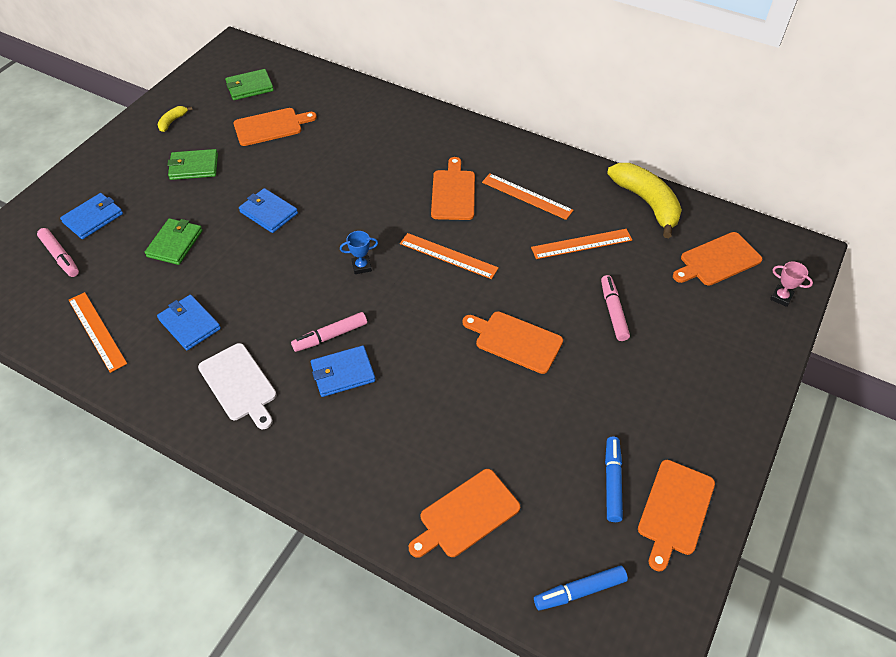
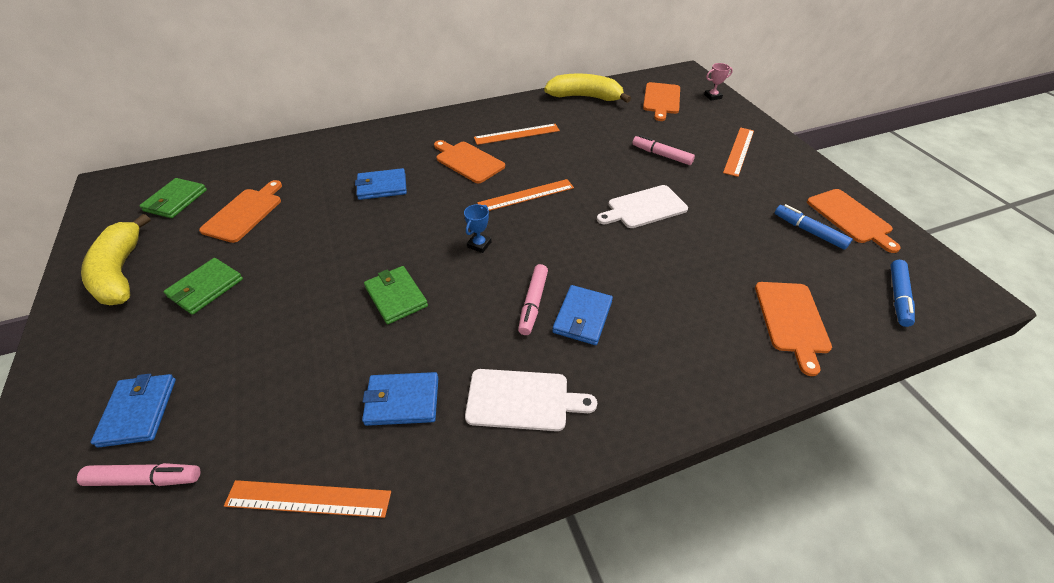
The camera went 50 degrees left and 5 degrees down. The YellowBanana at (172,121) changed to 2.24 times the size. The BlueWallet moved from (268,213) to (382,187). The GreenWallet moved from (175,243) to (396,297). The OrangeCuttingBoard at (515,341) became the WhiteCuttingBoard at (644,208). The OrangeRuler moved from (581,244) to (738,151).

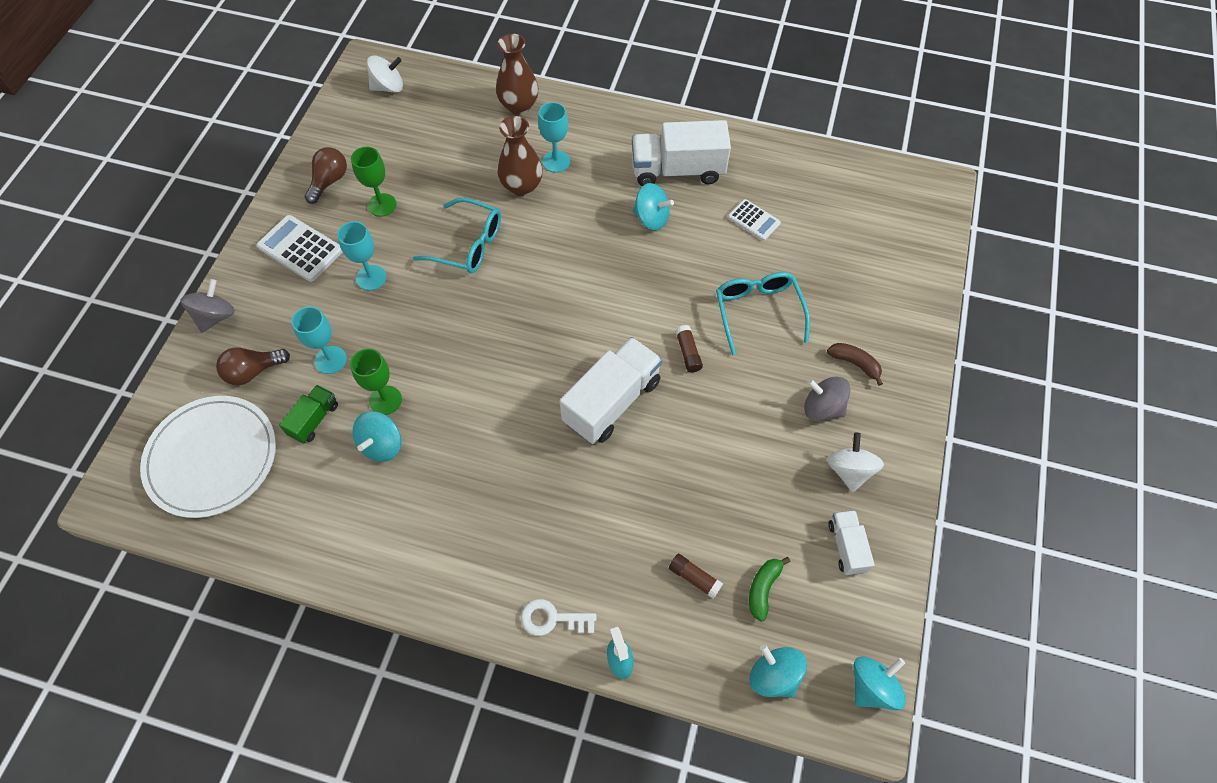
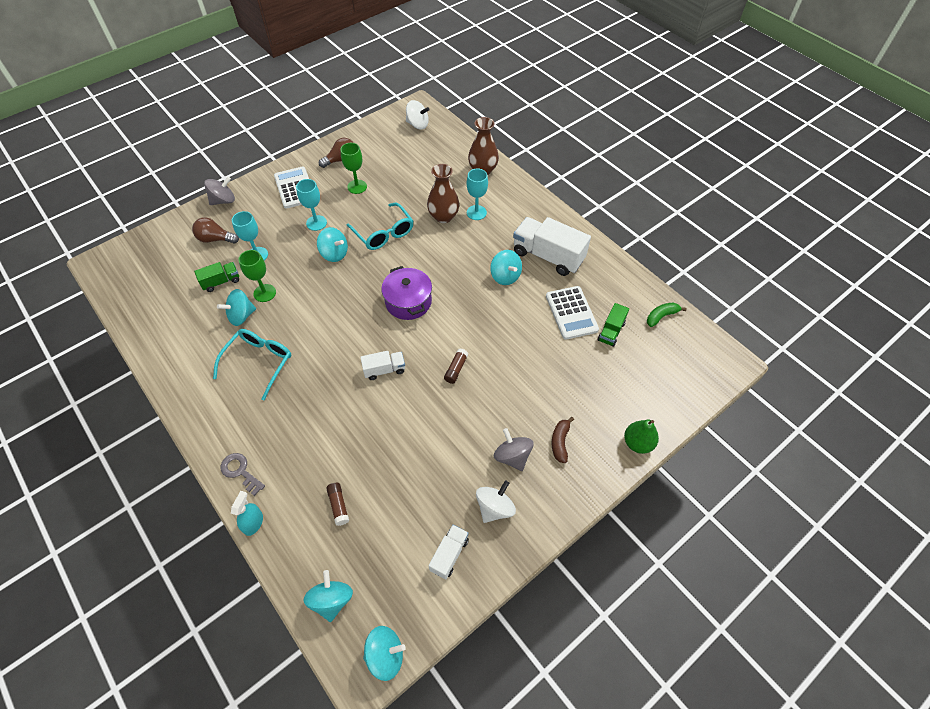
The camera went 35 degrees right and 5 degrees down. The TurquoiseGlasses moved from (758,311) to (259,362). The WhiteKey at (552,619) became the GreyKey at (240,471). The TurquoiseSpinningTop at (334,254) appeared. The WhiteTruck at (612,402) changed to 0.52 times the size. The PurplePot at (408,302) appeared. The WhiteCalculator at (753,220) changed to 1.60 times the size. The BrownBanana at (854,363) turned 150 degrees counterclockwise. The GreenTruck at (611,331) appeared. The GreenPear at (637,443) appeared. The GreenBanana moved from (763,589) to (661,316). The WhitePlate at (212,458) disappeared.

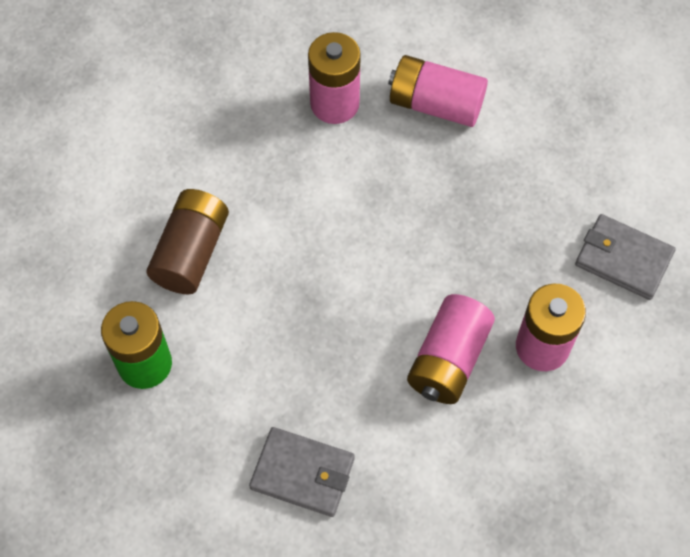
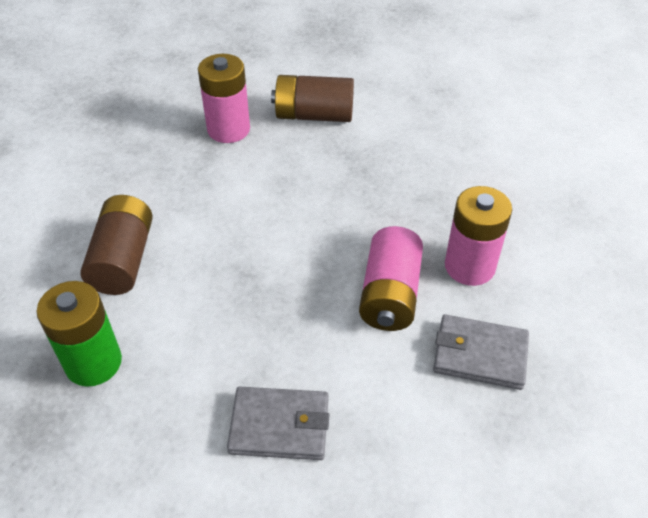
The camera went 15 degrees left and 15 degrees down. The PinkBattery at (436,104) became the BrownBattery at (314,115). The GreyWallet moved from (623,259) to (480,354).

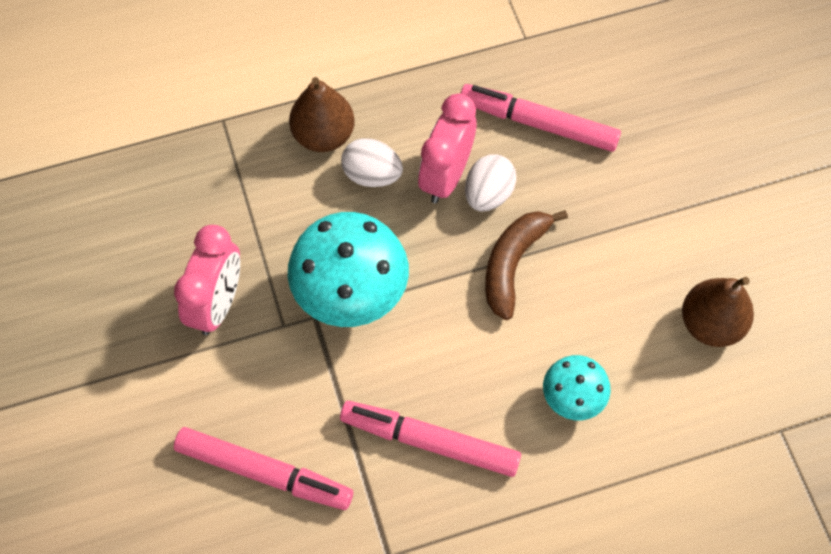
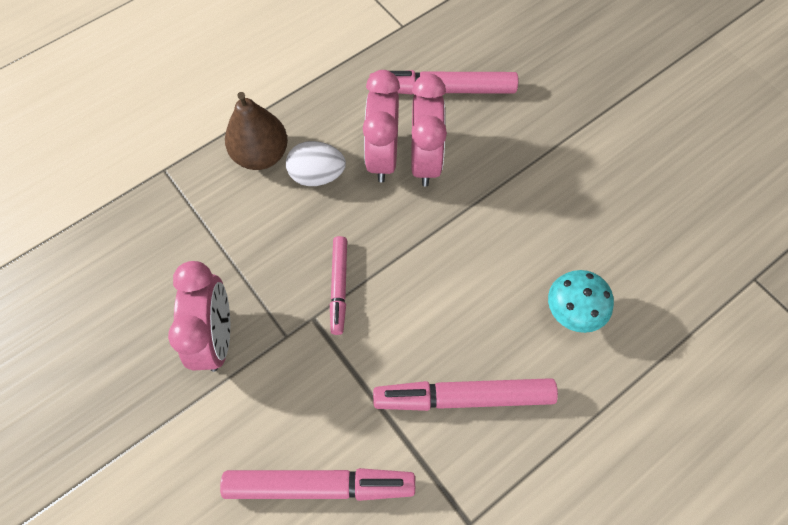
The camera went 20 degrees left and 0 degrees up. The TurquoiseMushroom at (351,295) was replaced by the PinkMarker at (339,287). The WhiteEgg at (488,194) was replaced by the PinkClock at (425,160). The BrownBanana at (513,264) disappeared. The BrownPear at (710,324) disappeared.

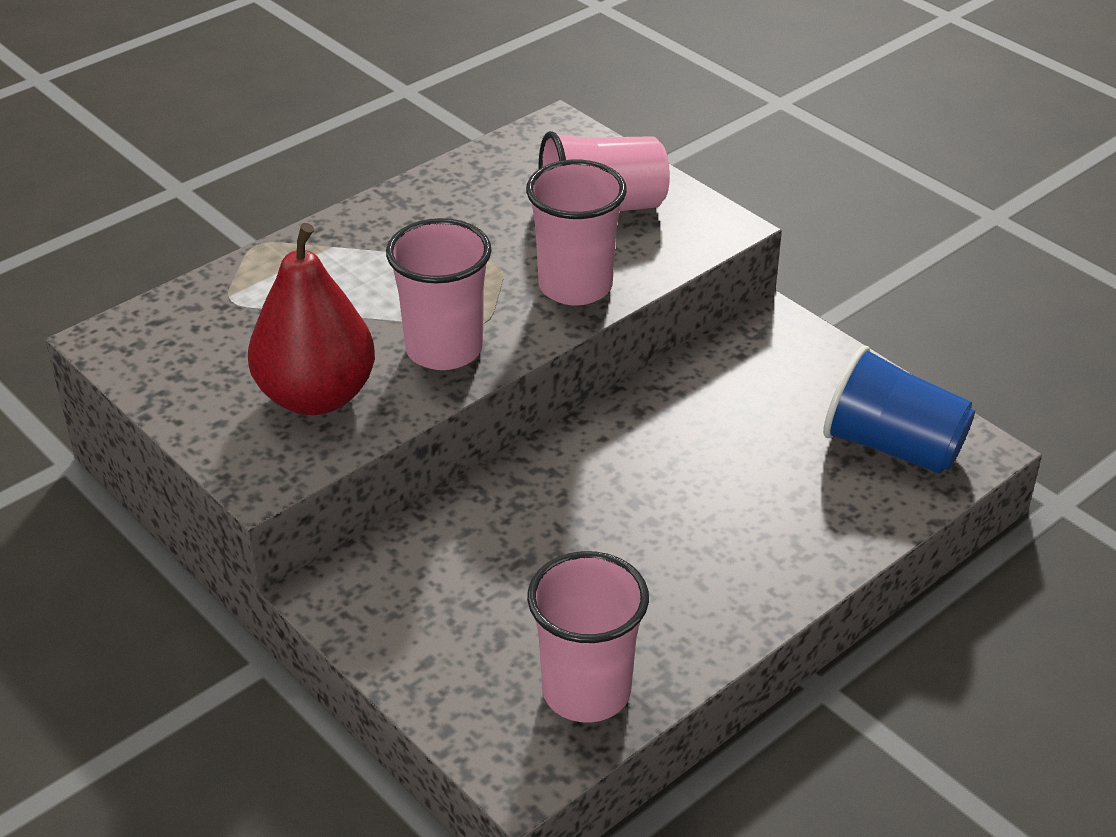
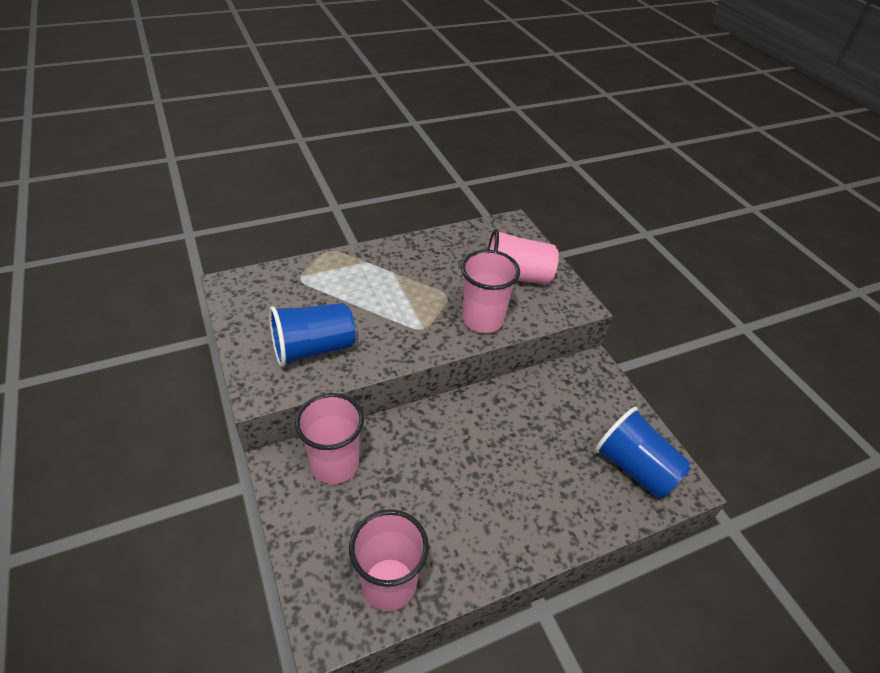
The camera went 15 degrees right and 5 degrees up. The RedPear at (316,396) was replaced by the BlueCup at (313,349). The PinkCup moved from (444,349) to (335,464).

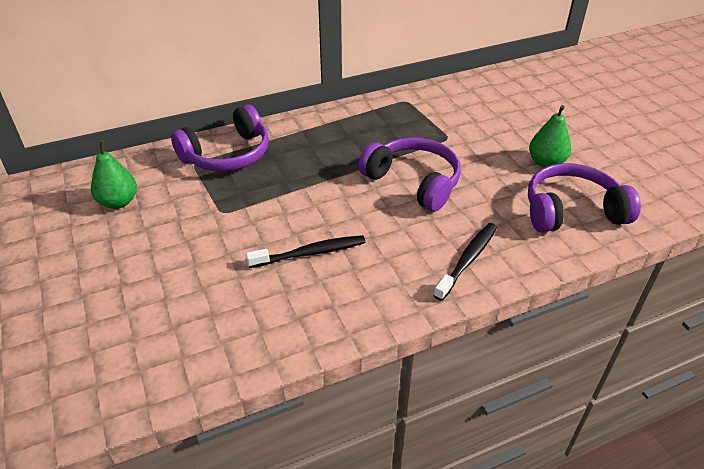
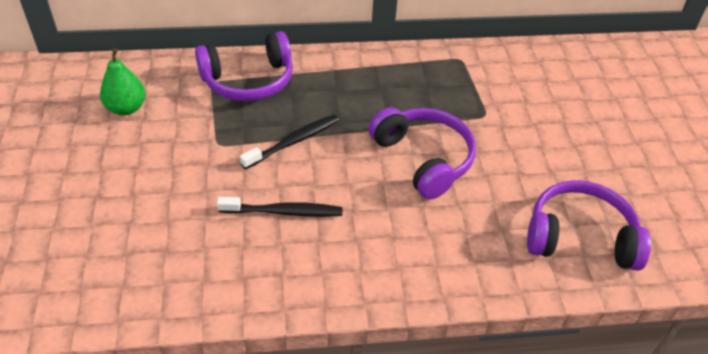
The camera went 15 degrees right and 5 degrees up. The BlackToothbrush moved from (467,260) to (293,142). The GreenPear at (546,162) disappeared.

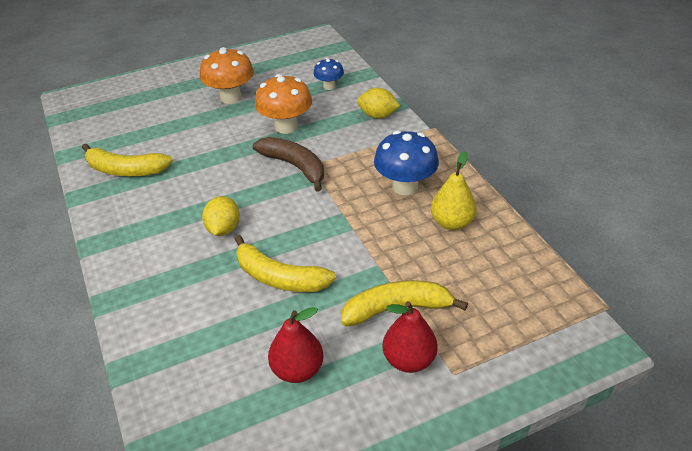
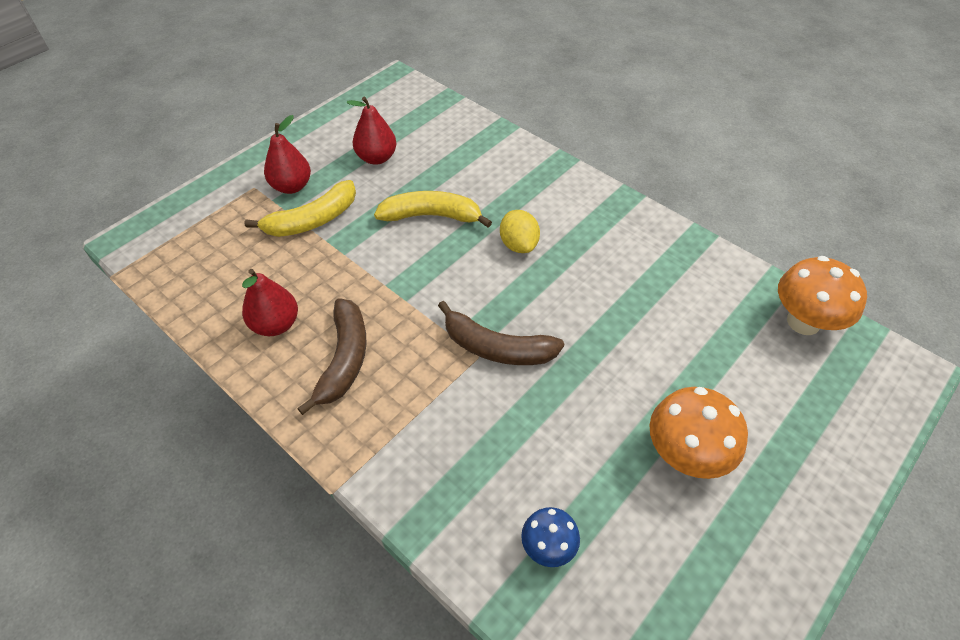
The camera went 155 degrees right and 10 degrees up. The YellowPear at (452,223) became the RedPear at (276,324). The BlueMushroom at (405,187) was replaced by the BrownBanana at (344,359). The OrangeMushroom moved from (286,126) to (803,322). The YellowBanana at (125,170) disappeared. The YellowLemon at (377,115) disappeared.

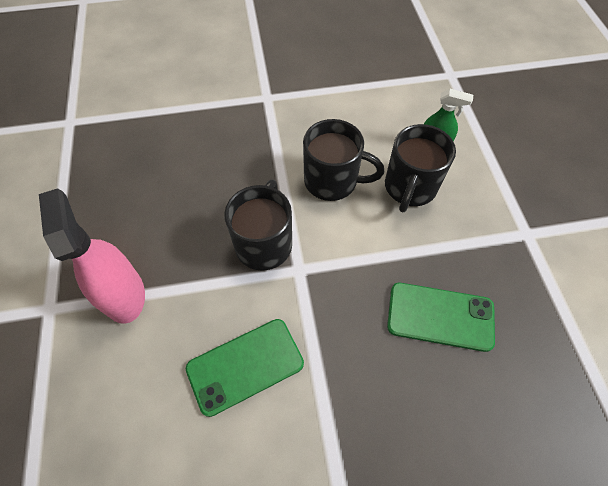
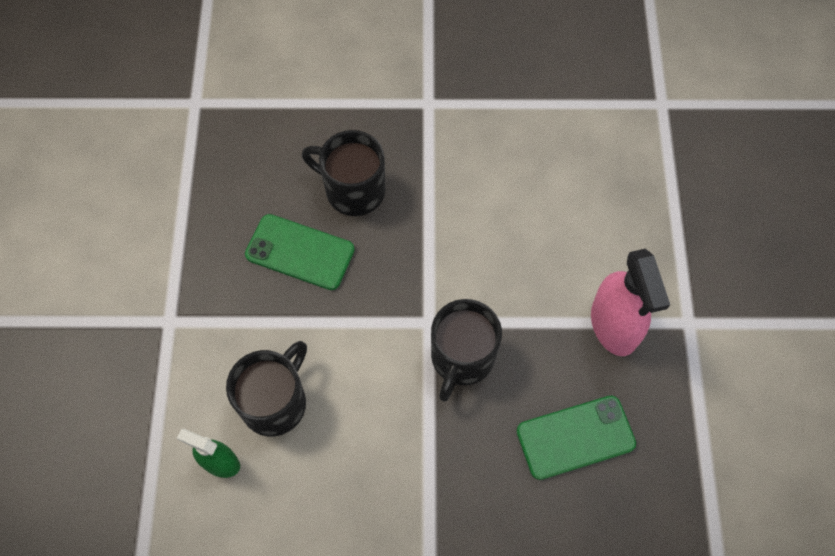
The camera went 170 degrees left and 5 degrees up. The BlackMug moved from (332,181) to (353,190). The GreenPhone moved from (245,366) to (575,437).

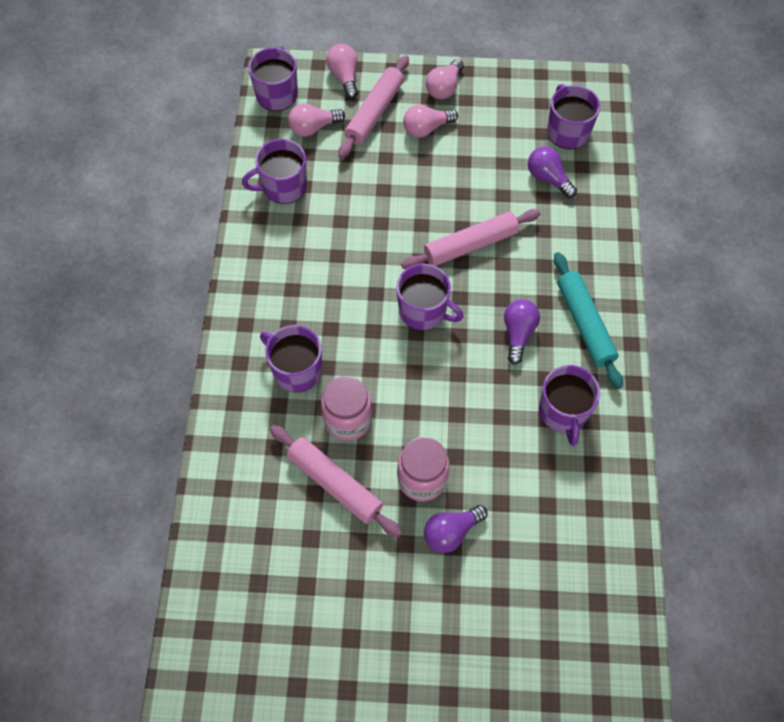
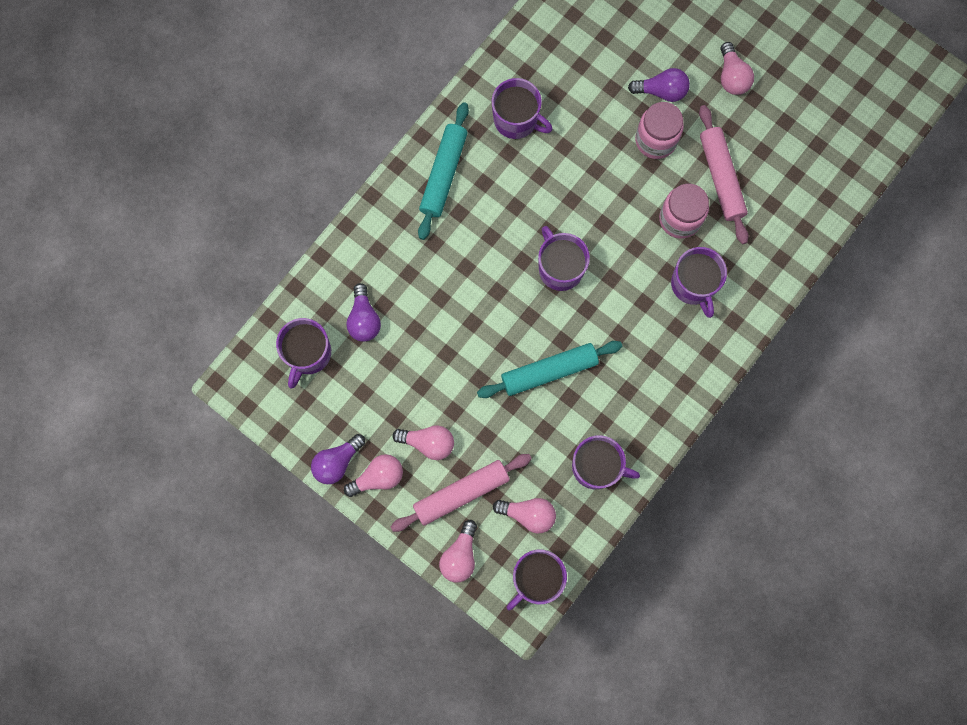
The camera went 145 degrees left and 15 degrees up. The PurpleLightBulb moved from (518,333) to (337,462). The TurquoiseRollingPin at (549,371) appeared. The PurpleMug at (563,412) turned 90 degrees clockwise. The PinkLightBulb at (732,76) appeared. The PinkRollingPin at (470,245) disappeared.

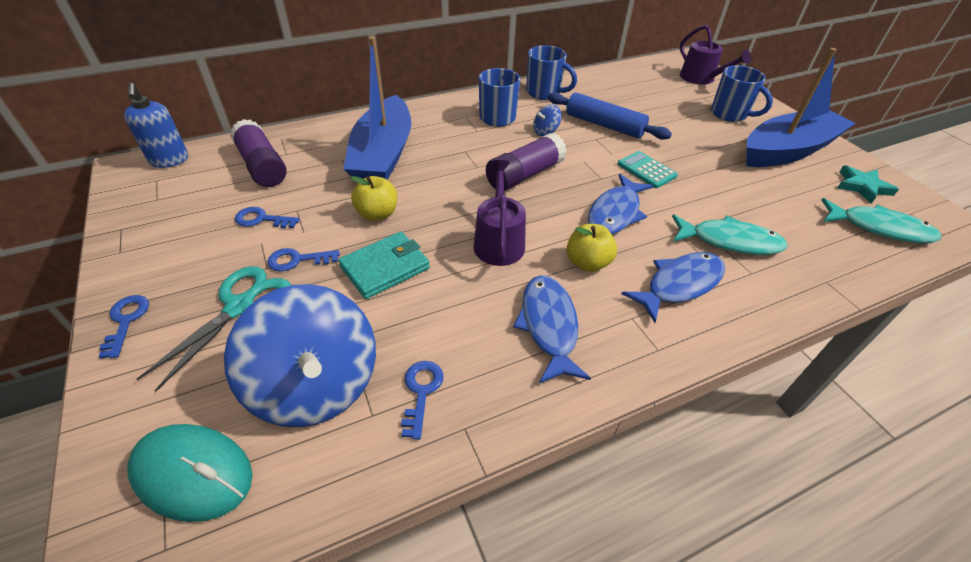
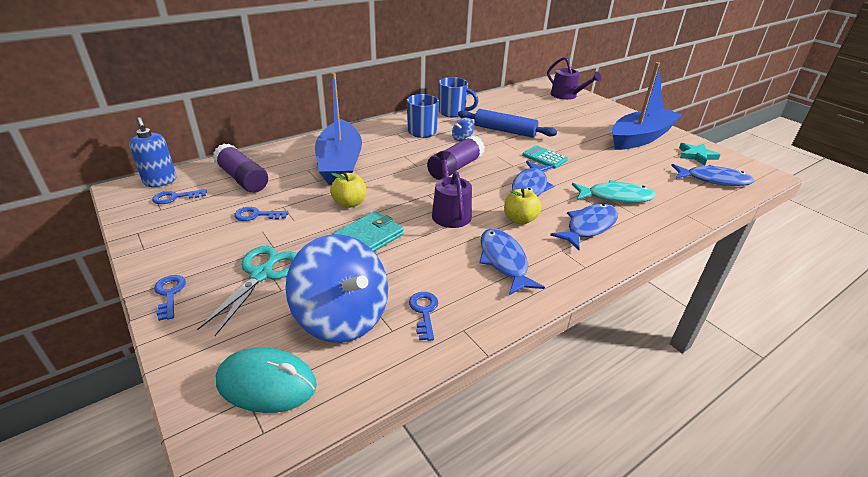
The camera went 10 degrees left and 10 degrees down. The BlueKey moved from (297,260) to (175,197). The TurquoiseFish at (879,228) became the BlueFish at (713,180). The BlueMug at (730,114) disappeared.

